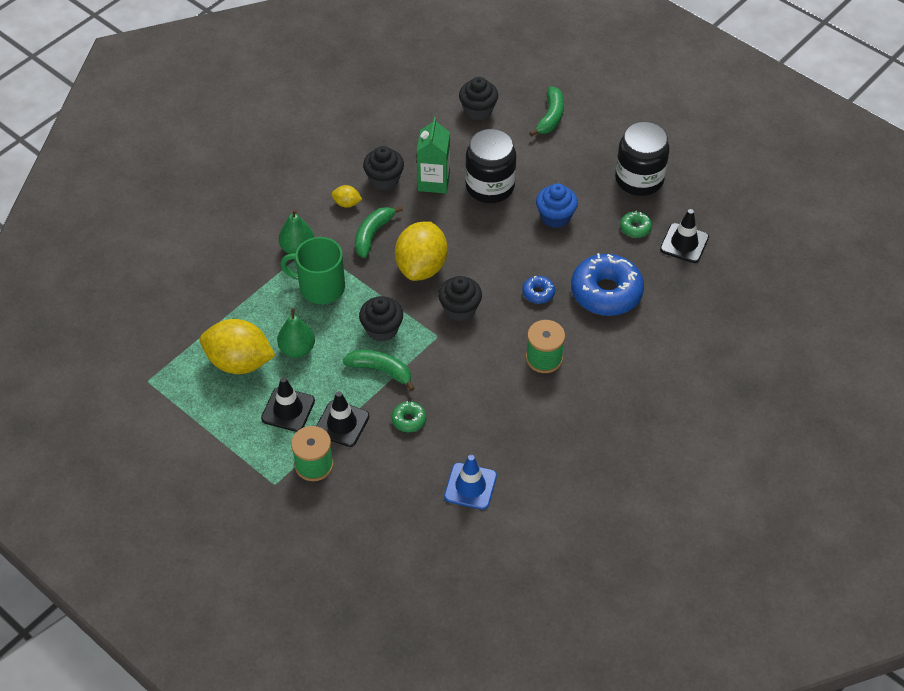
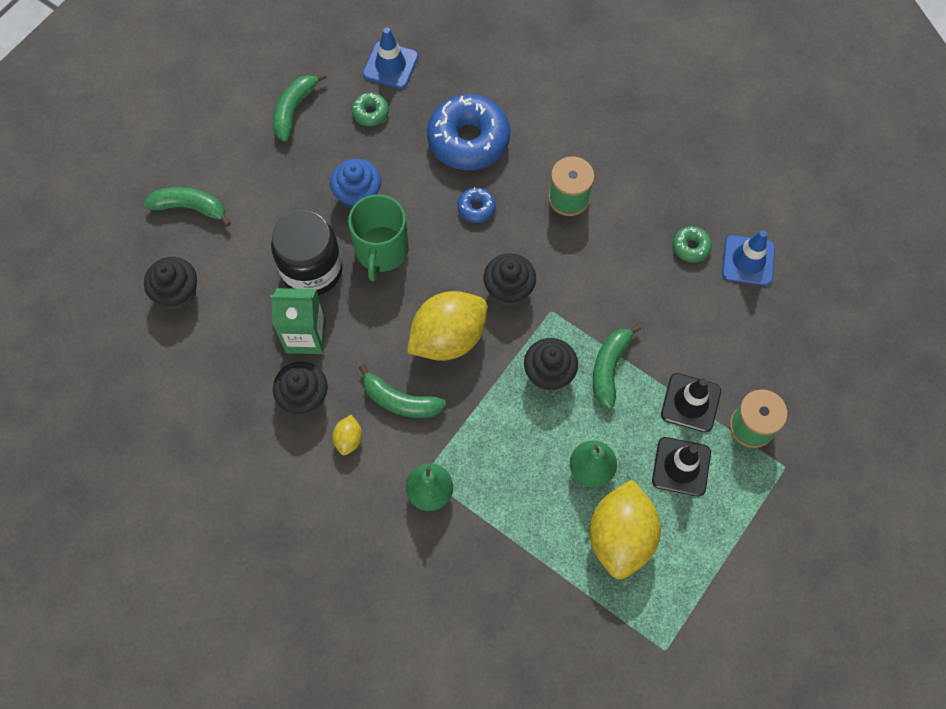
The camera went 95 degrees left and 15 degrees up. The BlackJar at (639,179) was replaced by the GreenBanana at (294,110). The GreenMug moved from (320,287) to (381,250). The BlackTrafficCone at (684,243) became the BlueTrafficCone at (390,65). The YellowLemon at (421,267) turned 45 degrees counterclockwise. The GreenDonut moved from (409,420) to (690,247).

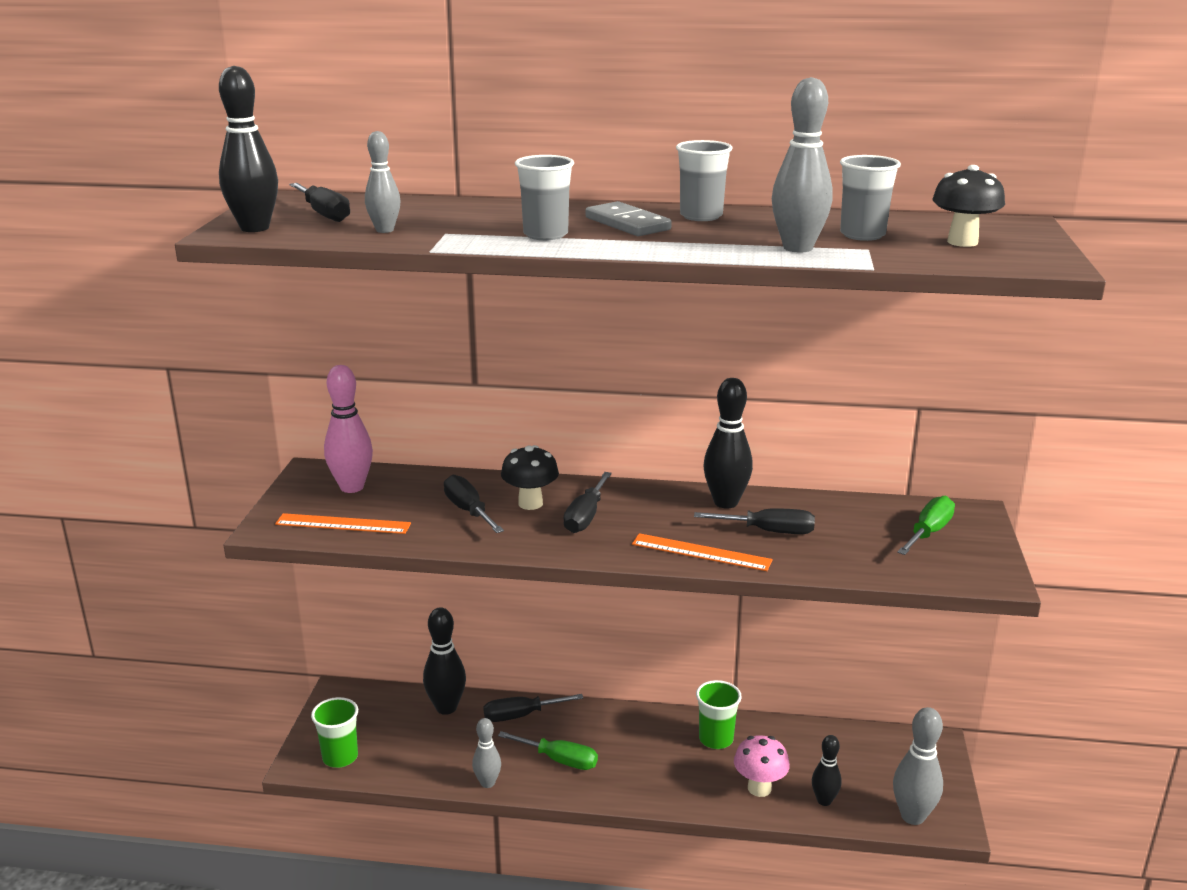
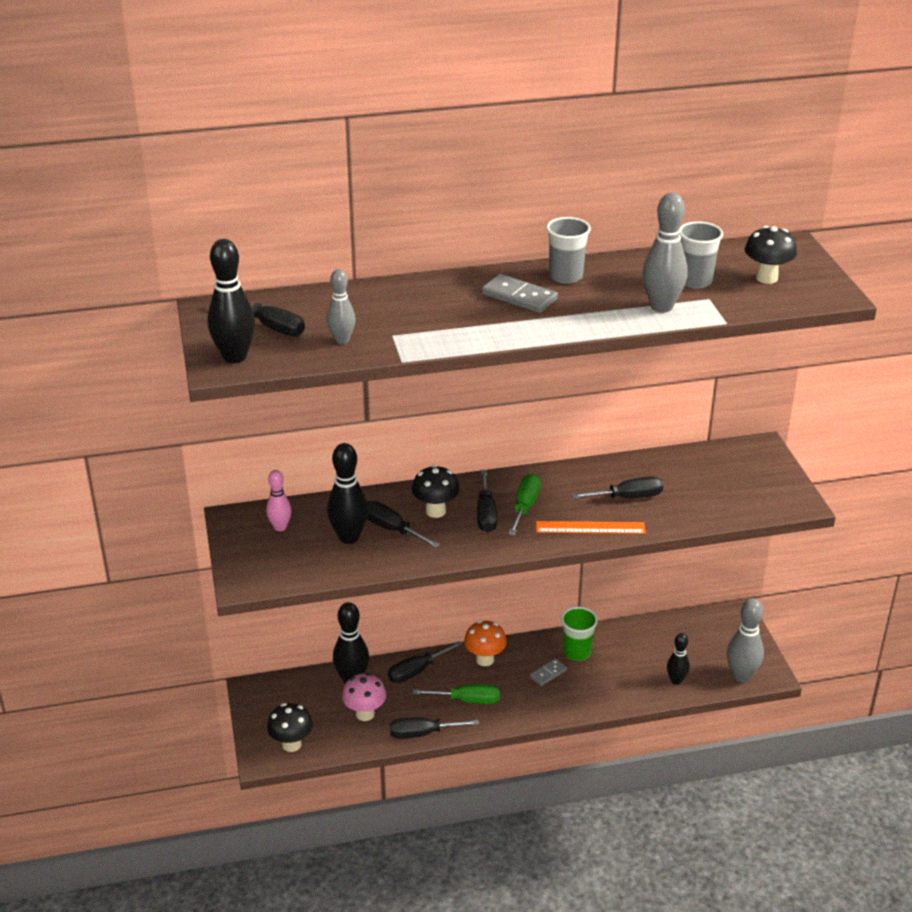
The camera went 20 degrees left and 10 degrees up. The PinkBowlingPin at (352,487) changed to 0.62 times the size. The GreenCup at (340,757) was replaced by the BlackMushroom at (291,744). The BlackBowlingPin moved from (725,502) to (349,537). The PinkMushroom moved from (759,788) to (365,714). The GreyBowlingPin at (487,783) was replaced by the BlackScrewdriver at (422,733). The OrangeMushroom at (485,659) appeared. The GreenScrewdriver moved from (928,532) to (525,507). The GreyDomino at (548,674) appeared. The OrangeRuler at (343,524) disappeared. The GreyCup at (545,235) disappeared.

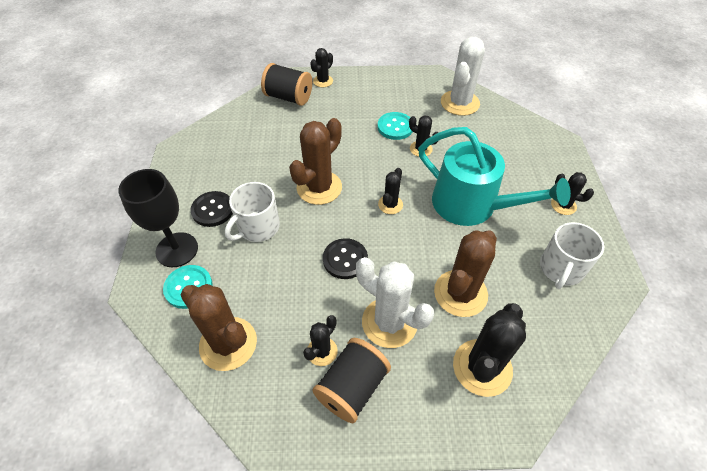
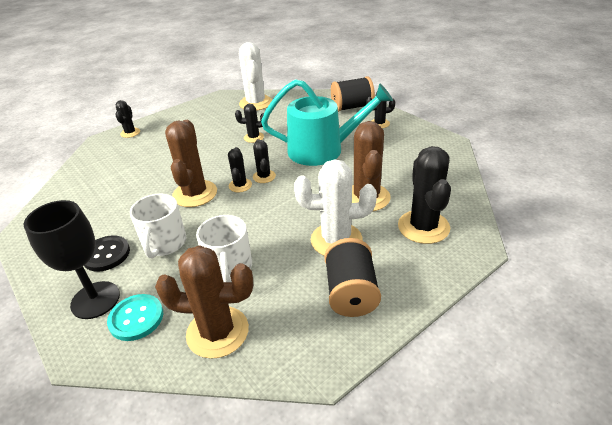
The camera went 35 degrees left and 15 degrees down. The WhiteMug moved from (561,269) to (229,268). The BlackCactus moved from (322,351) to (240,185). The BlackSpool moved from (289,97) to (352,107). The BlackButton at (345,259) disappeared. The TurquoiseButton at (395,127) disappeared.

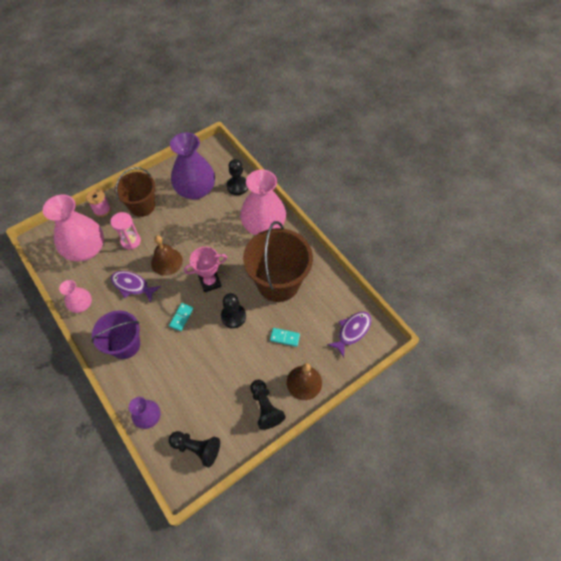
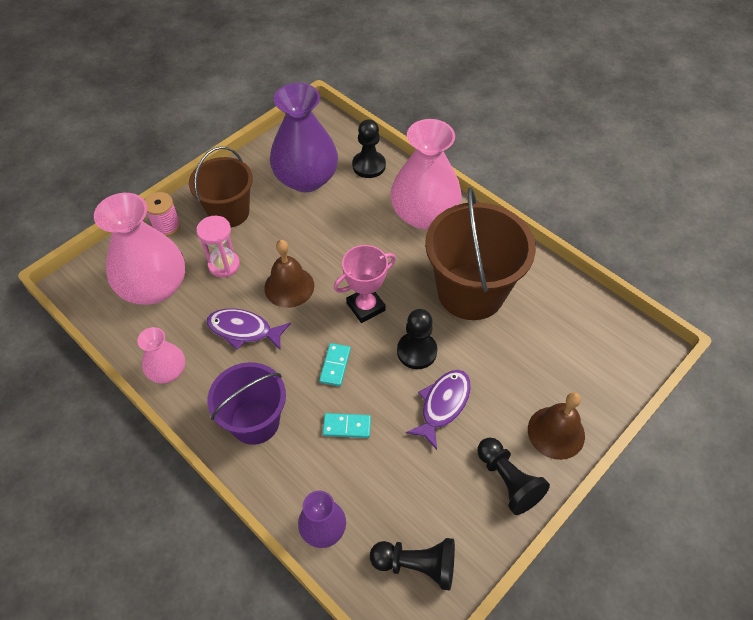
The camera went 10 degrees left and 5 degrees down. The TurquoiseDomino moved from (284,337) to (347,426). The PurpleFish moved from (352,331) to (443,405).

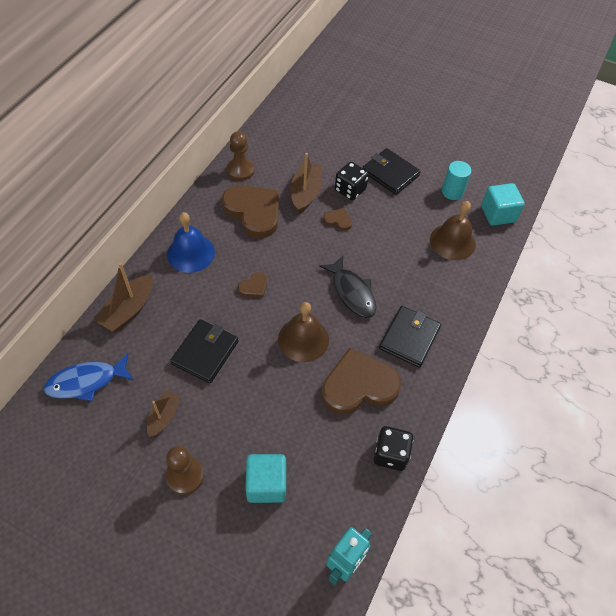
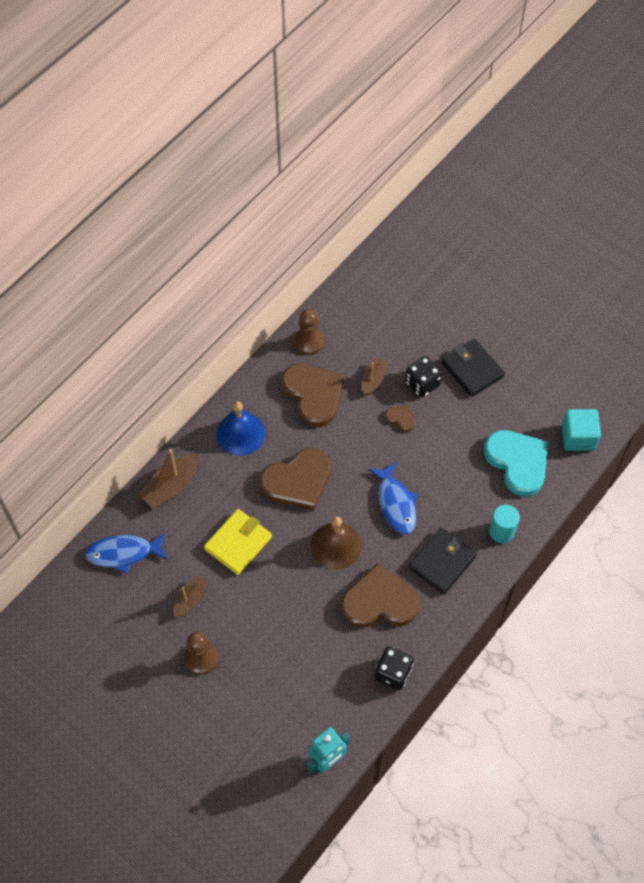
The camera went 15 degrees right and 5 degrees up. The BlackWallet at (205,352) became the YellowWallet at (238,543). The BrownHeart at (254,287) changed to 2.27 times the size. The BrownBoat at (305,193) changed to 0.64 times the size. The BlackFish at (352,292) became the BlueFish at (396,503). The BrownBell at (452,241) was replaced by the TurquoiseHeart at (517,462). The TurquoiseCylinder moved from (452,192) to (501,531). The TurquoiseCube at (266,484) disappeared.

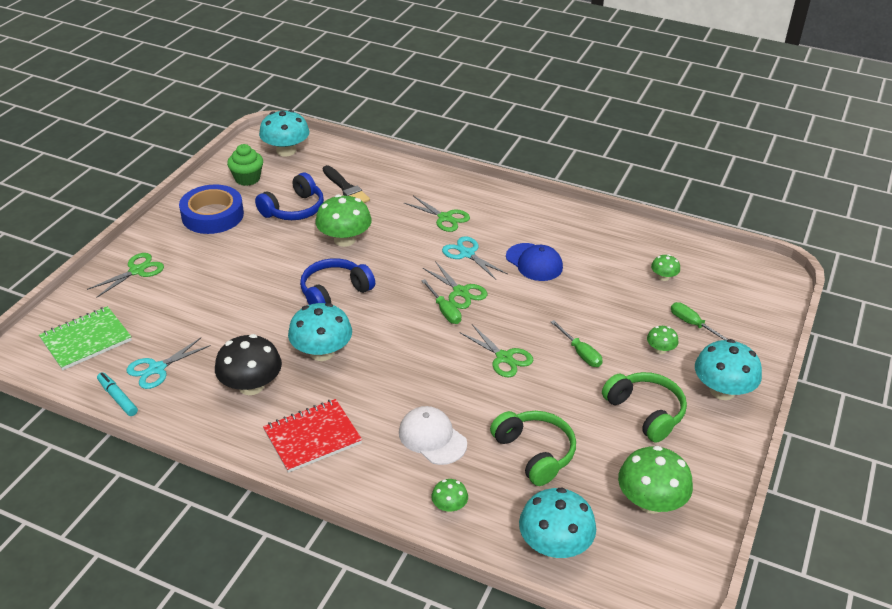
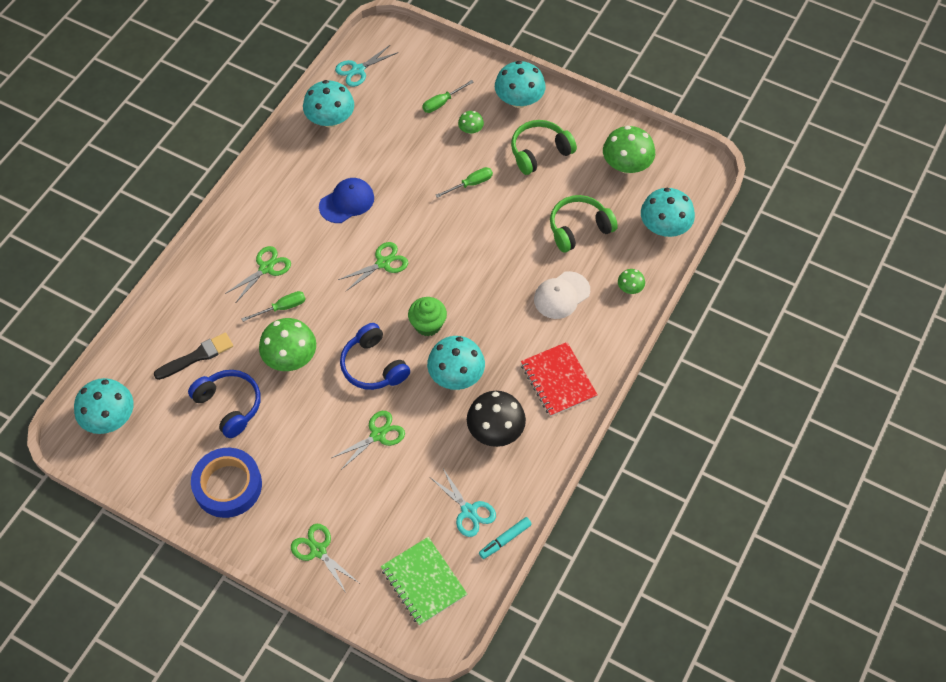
The camera went 85 degrees left and 20 degrees up. The GreenScrewdriver moved from (444,310) to (282,308). The TurquoiseMushroom at (330,119) appeared. The GreenScissors moved from (504,358) to (378,435). The TurquoiseScissors moved from (467,254) to (358,70). The GreenCupcake moved from (247,179) to (428,325). The GreenMushroom at (663,277) disappeared.

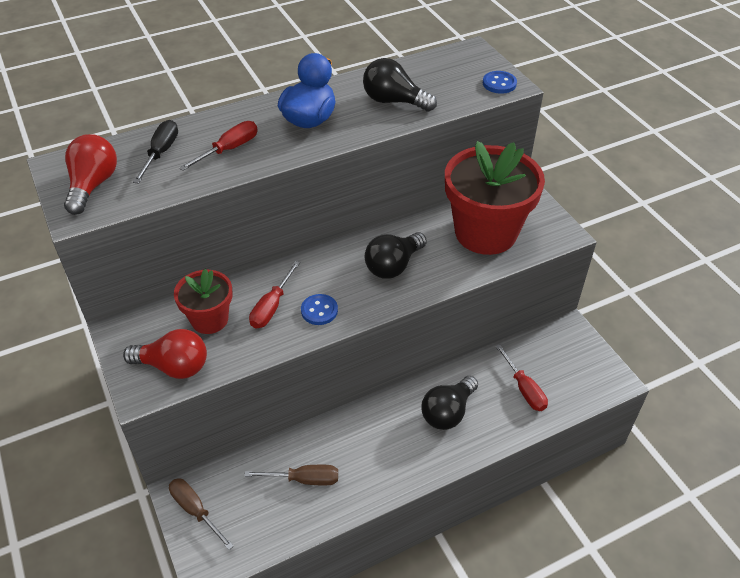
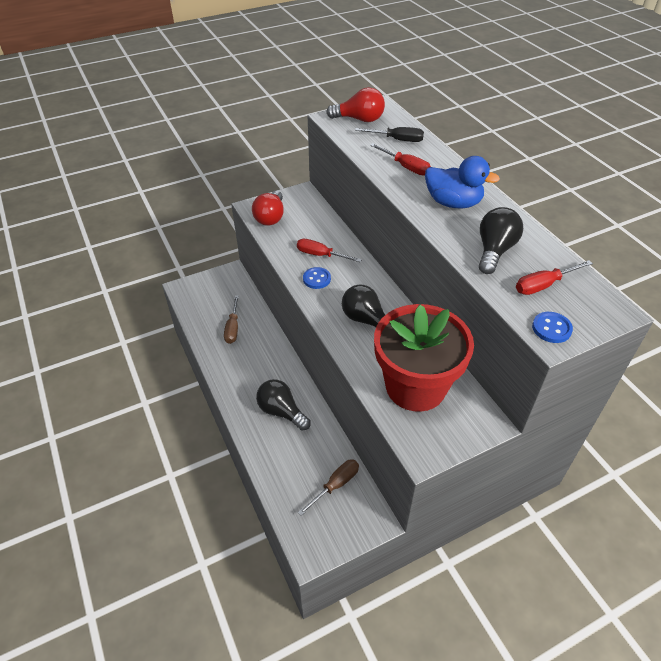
The camera went 90 degrees right and 0 degrees up. The BrownScrewdriver moved from (195,510) to (335,485). The RedScrewdriver moved from (524,389) to (543,285). The RedFlowerPot at (209,319) disappeared.

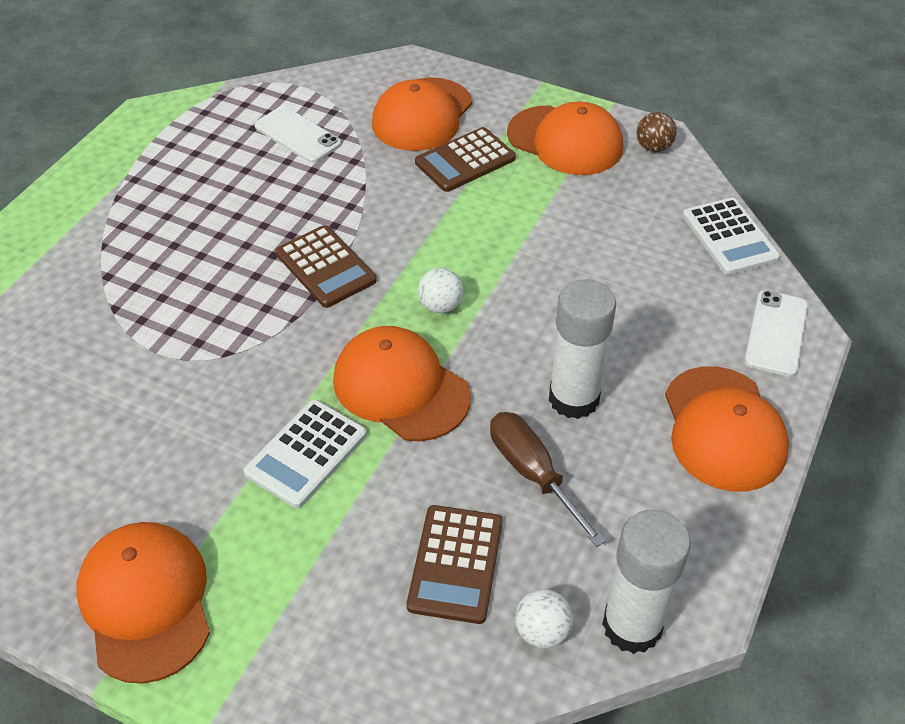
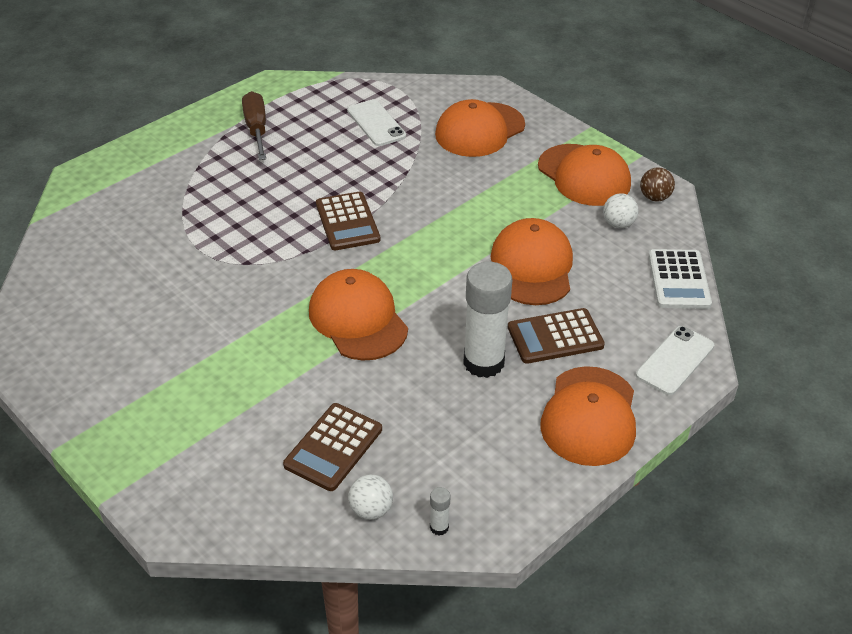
The camera went 20 degrees right and 5 degrees down. The BrownScrewdriver moved from (533,473) to (256,129). The WhiteGlueStick at (632,626) changed to 0.41 times the size. The OrangeCap moved from (146,602) to (532,266). The BrownCalculator moved from (465,160) to (555,337). The WhiteBall moved from (440,306) to (618,224). The WhiteCalculator at (306,453) disappeared.

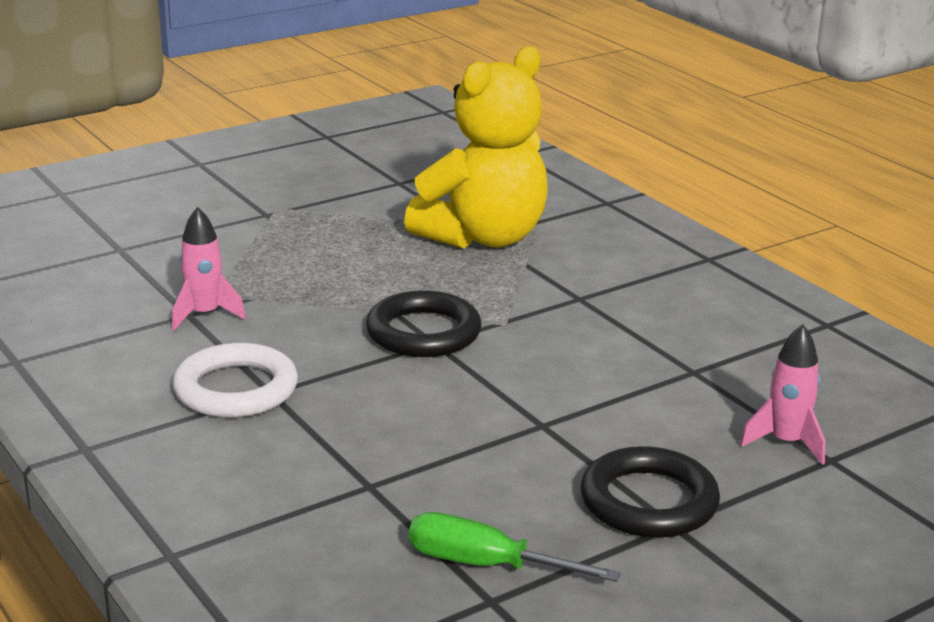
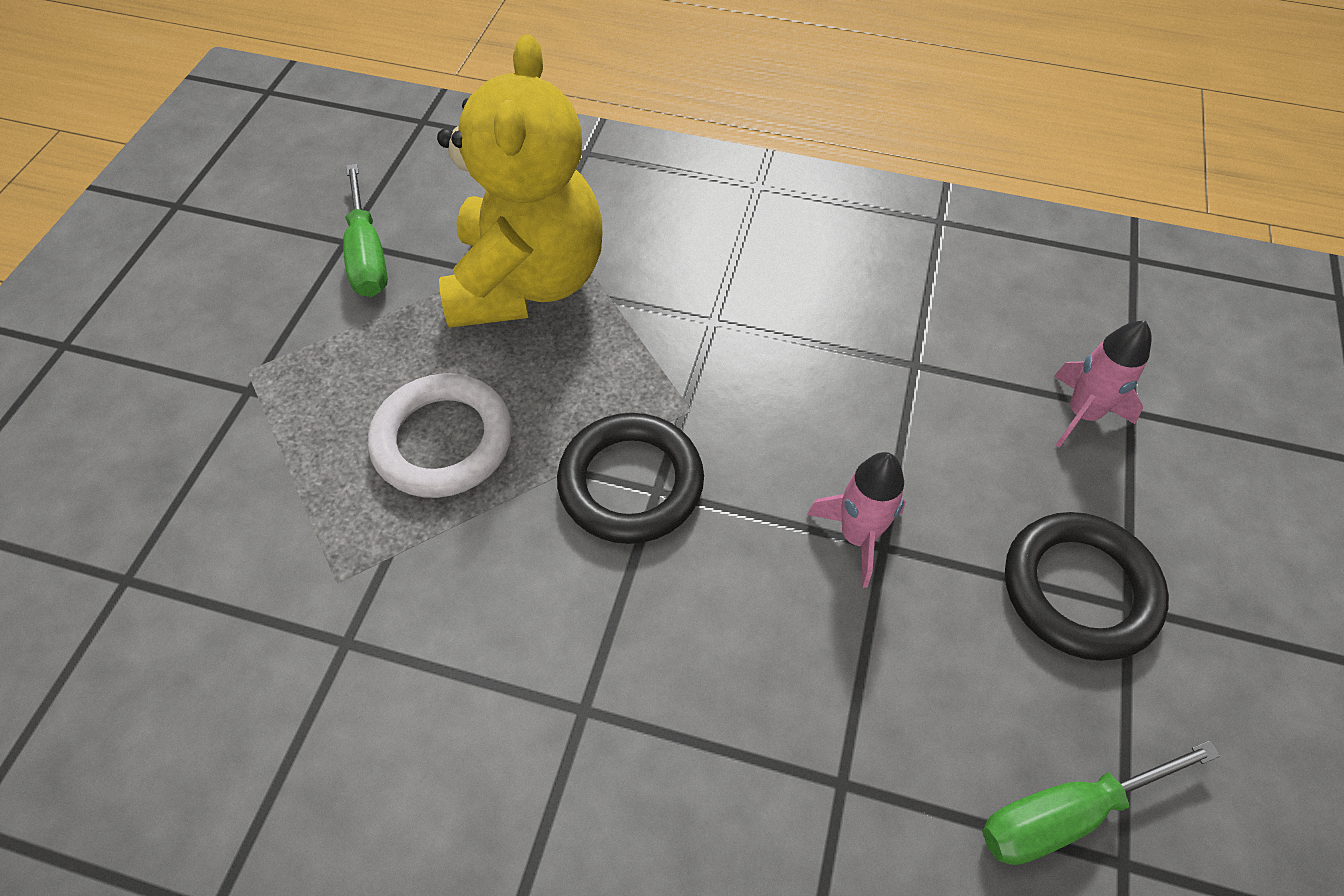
The camera went 40 degrees left and 30 degrees up. The GreenScrewdriver at (367,254) appeared. The WhiteRing moved from (236,389) to (443,441). The PinkRocket moved from (205,315) to (857,536).

